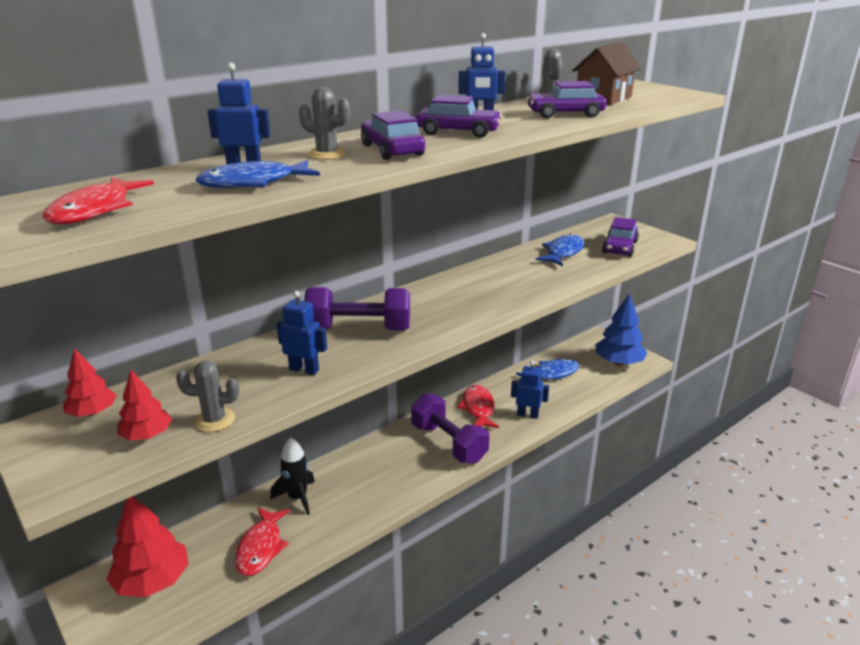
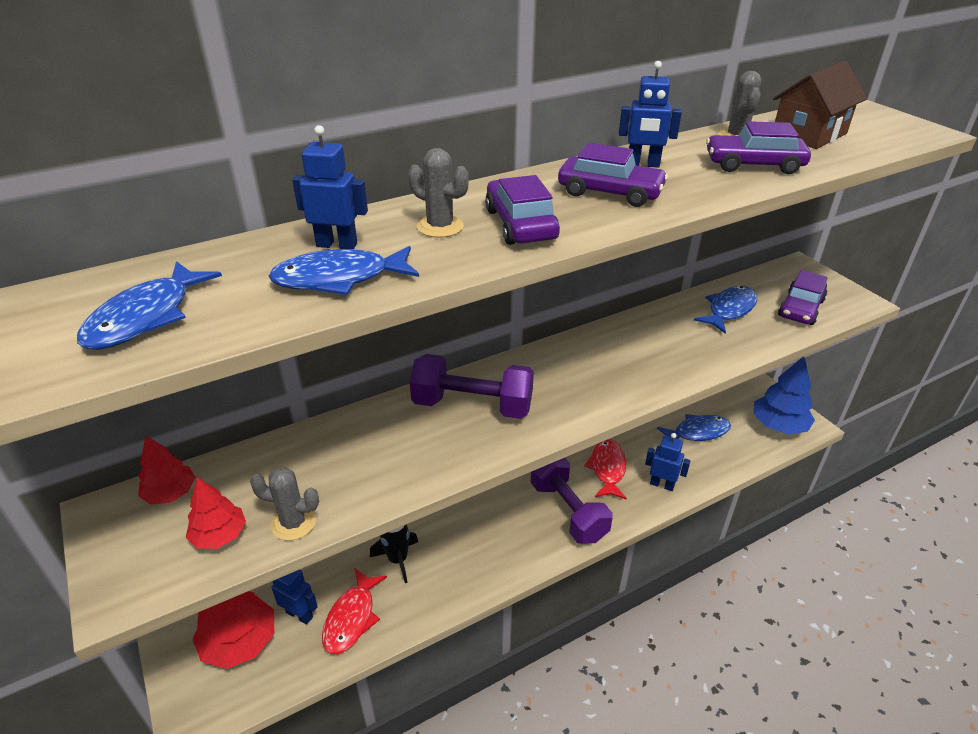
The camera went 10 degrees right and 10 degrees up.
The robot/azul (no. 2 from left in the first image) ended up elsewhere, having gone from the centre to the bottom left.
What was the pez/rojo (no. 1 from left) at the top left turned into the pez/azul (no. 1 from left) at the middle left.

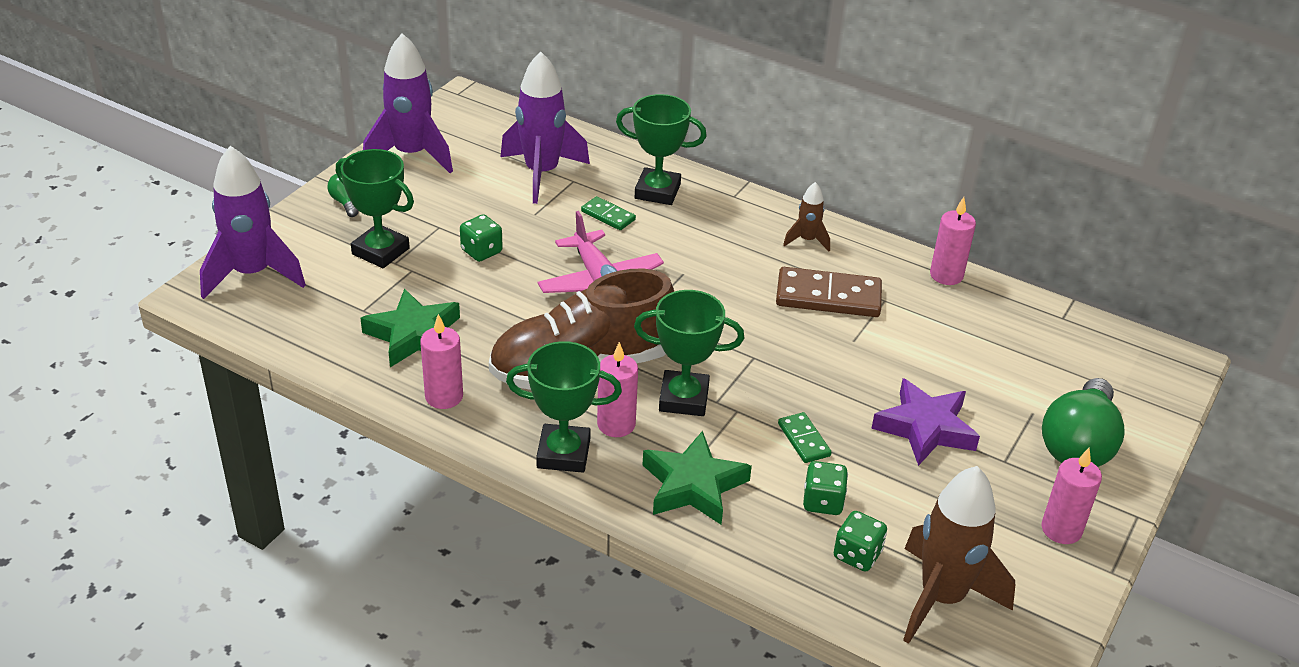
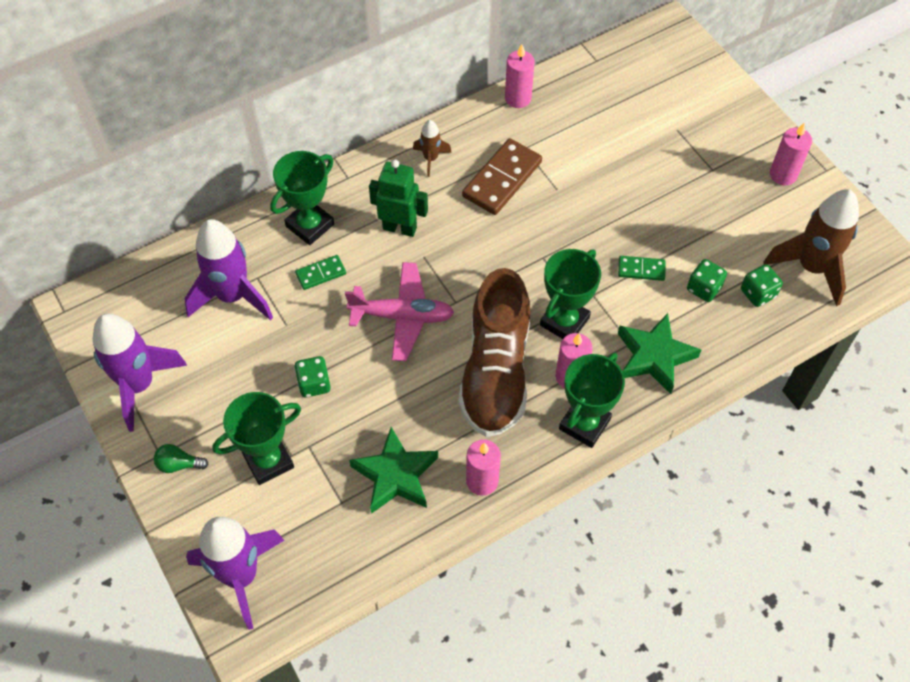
The camera went 60 degrees left and 20 degrees up.
The second view lost the estrella/morado at the middle right.
The second view lost the bombilla/verde (no. 2 from left) at the middle right.
The second view gained the robot/verde at the top centre.

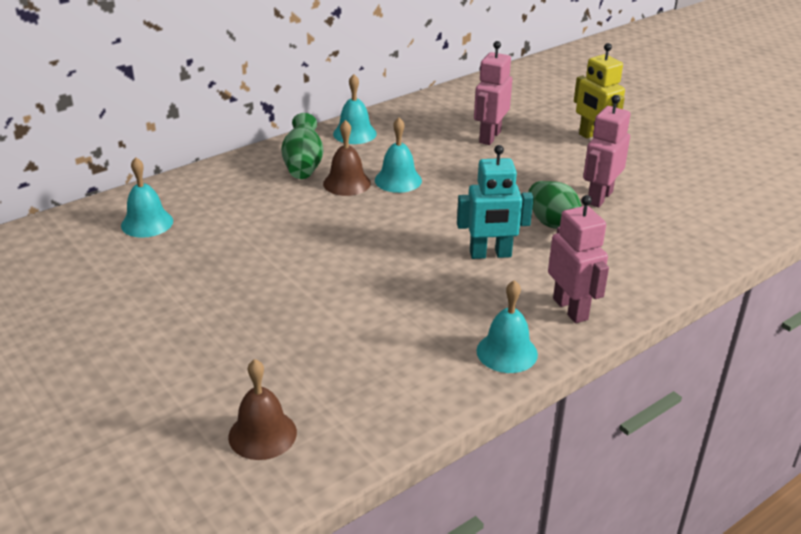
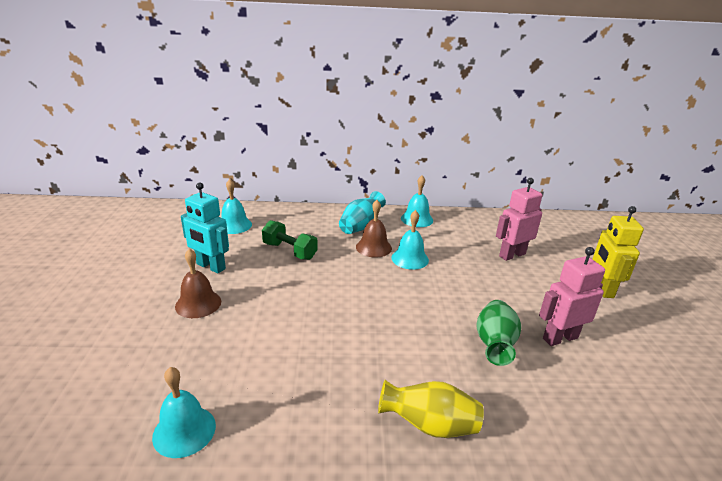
The camera went 35 degrees right and 5 degrees down.
The second view gained the mancuerna/verde at the centre.
The campana/marrón (no. 1 from left) ended up elsewhere, having gone from the bottom left to the middle left.
The robot/turquesa ended up elsewhere, having gone from the centre to the middle left.
The campana/turquesa (no. 4 from left in the first image) ended up elsewhere, having gone from the centre to the bottom left.
Where the robot/rosa (no. 2 from left) stood at the middle right, the florero/amarillo came to stand at the bottom centre.
What was the florero/verde (no. 1 from left) at the top centre turned into the florero/turquesa at the centre.

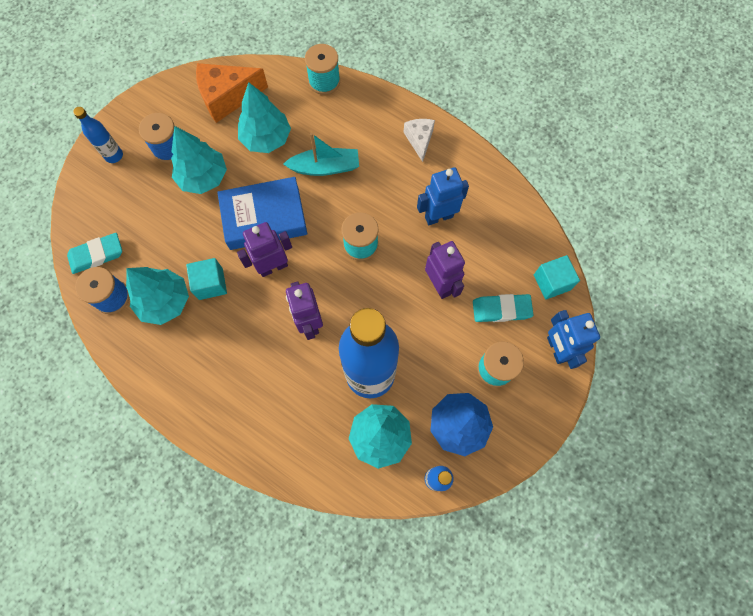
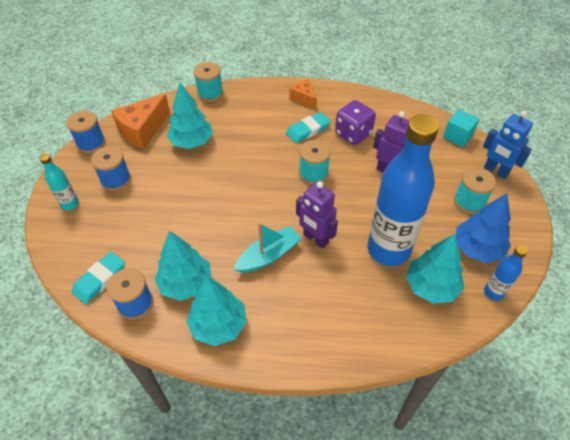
The camera went 30 degrees left and 20 degrees down.
The second view lost the cubo/turquesa (no. 1 from left) at the middle left.
The second view lost the libro/azul at the centre.
The second view lost the robot/morado (no. 1 from left) at the centre.
The second view gained the carrete/azul (no. 1 from left) at the top left.
The árbol/turquesa (no. 2 from left in the first image) ended up elsewhere, having gone from the top left to the bottom centre.
The barco/turquesa ended up elsewhere, having gone from the top centre to the centre.
The goma de borrar/turquesa (no. 2 from left) ended up elsewhere, having gone from the middle right to the top centre.
Where the robot/azul (no. 1 from left) stood at the top centre, the dado/morado came to stand at the top centre.
What was the botella/azul (no. 1 from left) at the top left turned into the botella/turquesa at the middle left.
What was the queso/blanco at the top centre turned into the queso/naranja (no. 2 from left) at the top centre.

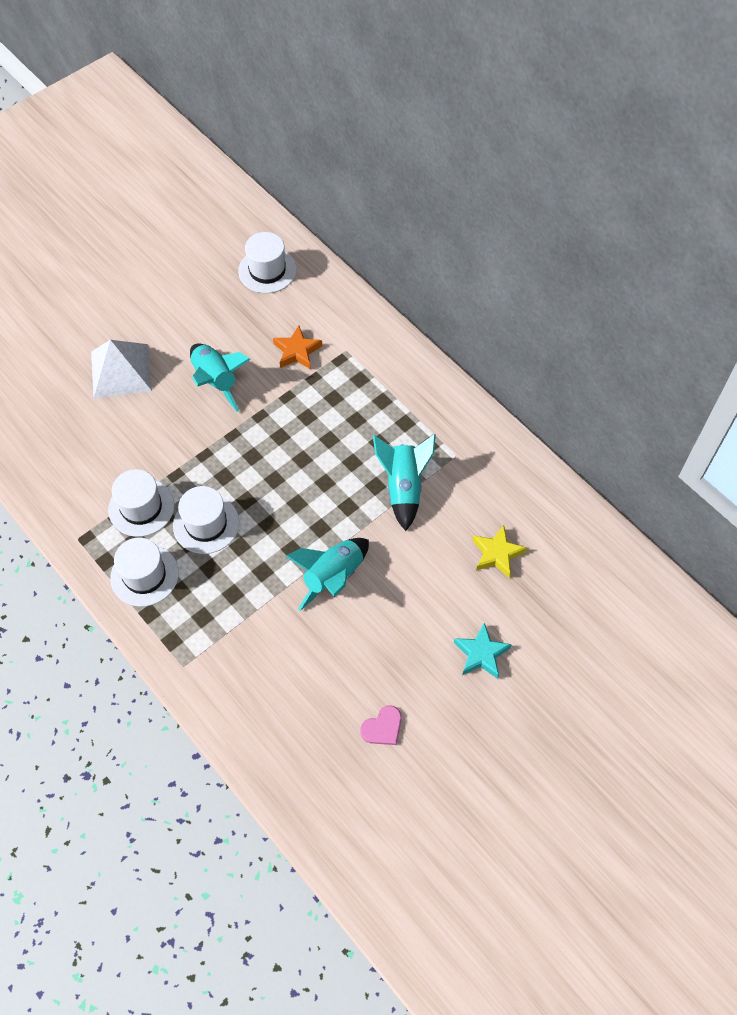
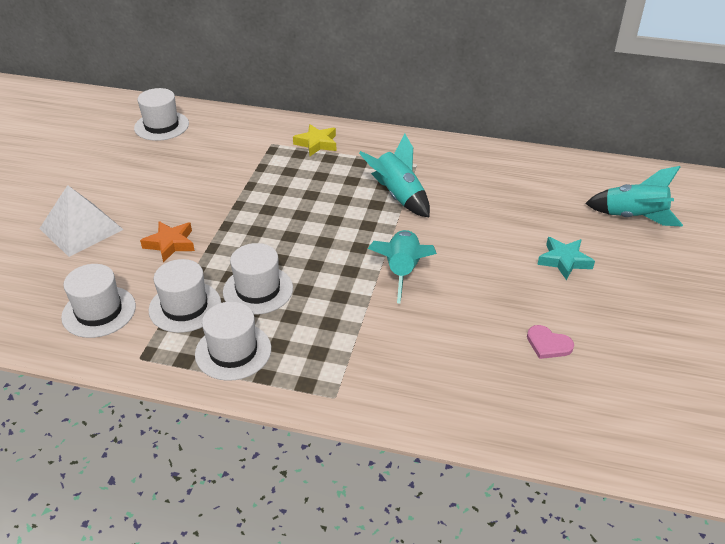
The camera went 35 degrees left and 20 degrees down.
The second view gained the sombrero/blanco (no. 1 from left) at the middle left.
The cohete/turquesa (no. 1 from left in the first image) ended up elsewhere, having gone from the middle left to the middle right.
The estrella/naranja ended up elsewhere, having gone from the centre to the middle left.
The estrella/amarillo ended up elsewhere, having gone from the middle right to the top centre.
The corazón/rosa at the bottom centre ended up facing another way, 105 degrees clockwise from before.

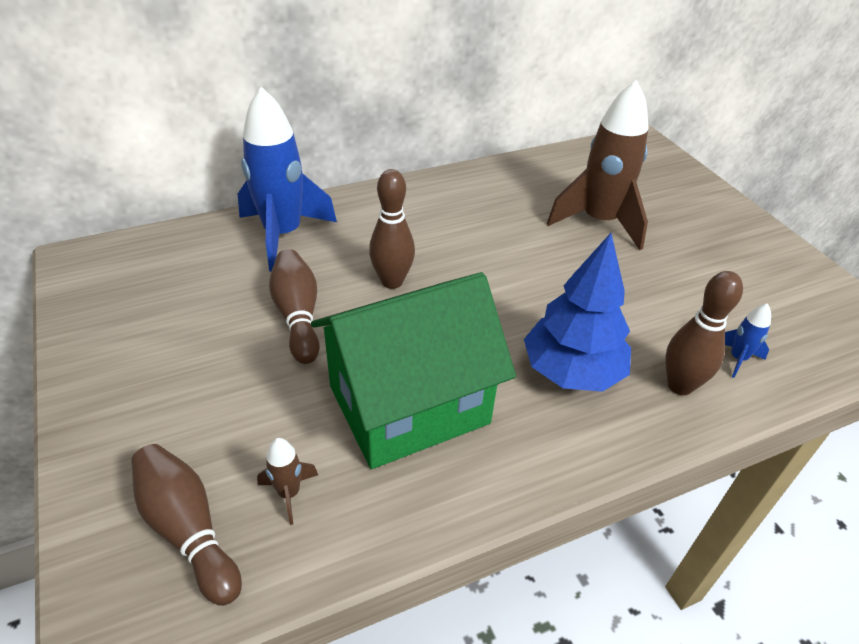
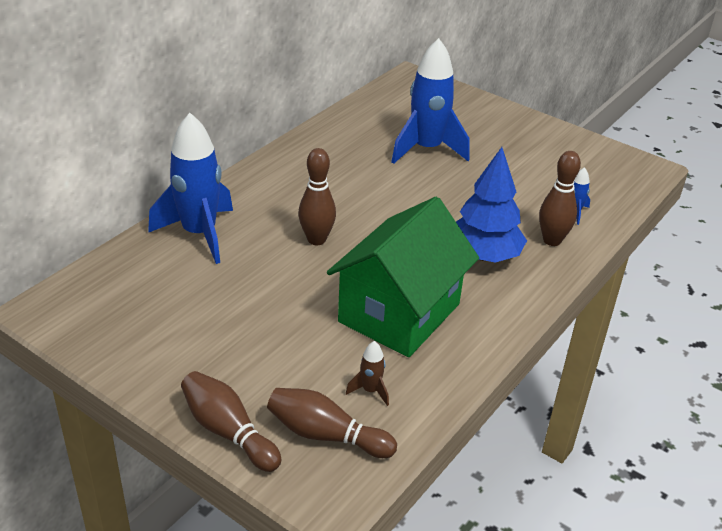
The camera went 30 degrees left and 5 degrees down.
The bolo/marrón (no. 2 from left in the first image) ended up elsewhere, having gone from the centre to the bottom left.
What was the cohete/marrón (no. 2 from left) at the top right turned into the cohete/azul (no. 2 from left) at the top centre.

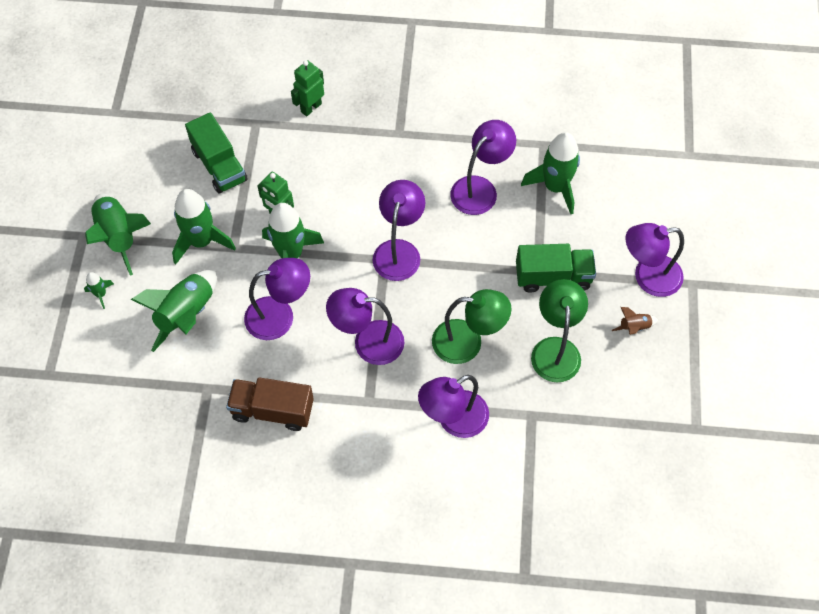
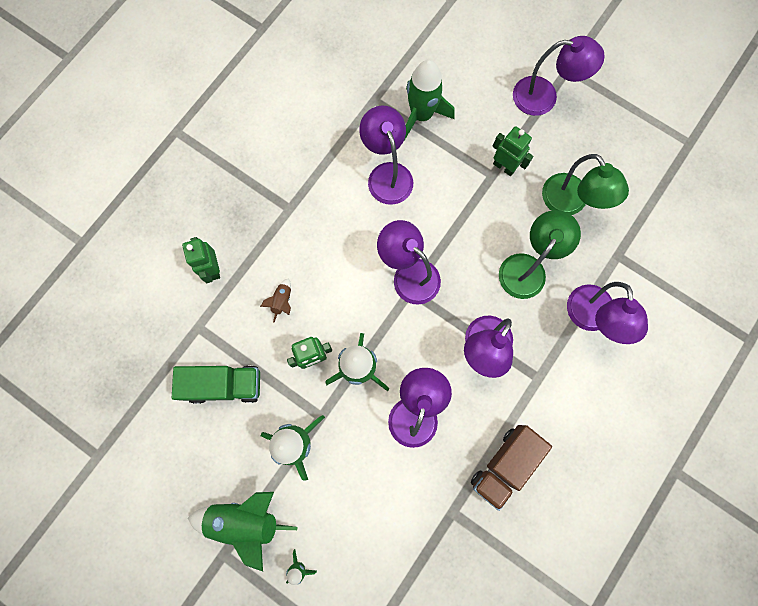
The camera went 60 degrees left and 15 degrees up.
The second view lost the cohete/verde (no. 3 from left) at the middle left.
The cohete/marrón ended up elsewhere, having gone from the middle right to the centre.
Where the camión/verde (no. 2 from left) stood at the middle right, the robot/verde (no. 3 from left) came to stand at the top right.
The lámpara/verde (no. 2 from left) at the middle right ended up facing another way, 150 degrees counterclockwise from before.
The lámpara/morado (no. 6 from left in the first image) at the middle right ended up facing another way, 105 degrees counterclockwise from before.

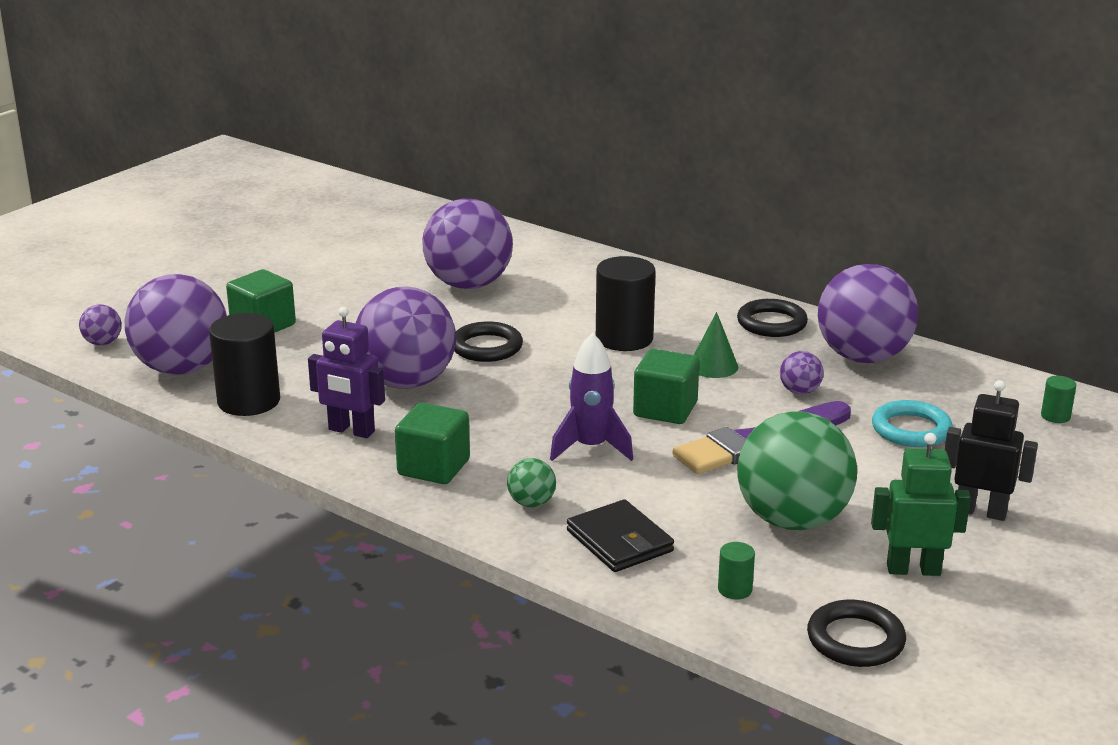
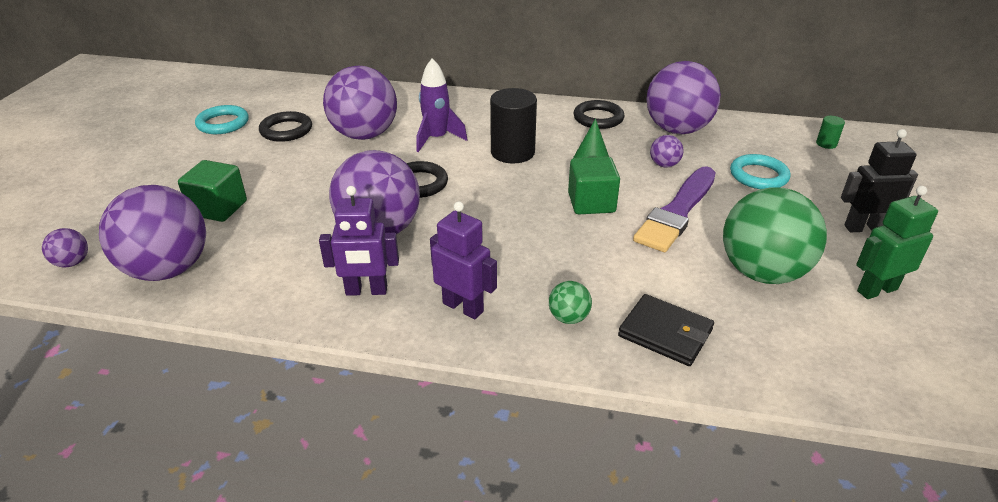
The camera went 25 degrees left and 10 degrees up.
The second view lost the cilindro/negro (no. 1 from left) at the middle left.
The second view lost the cilindro/verde (no. 1 from left) at the bottom centre.
The second view gained the anillo/turquesa (no. 1 from left) at the top left.
The cohete/morado ended up elsewhere, having gone from the centre to the top centre.
The anillo/negro (no. 3 from left in the first image) ended up elsewhere, having gone from the bottom right to the top left.
Where the cubo/verde (no. 2 from left) stood at the centre, the robot/morado (no. 2 from left) came to stand at the centre.

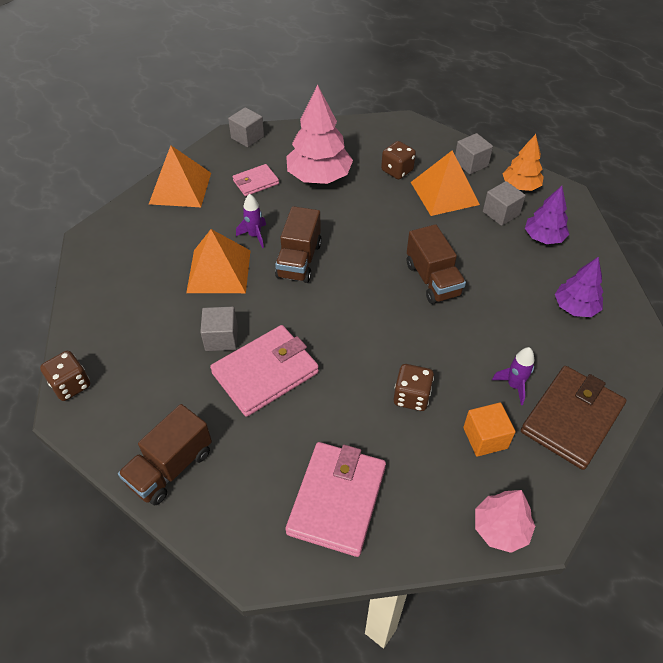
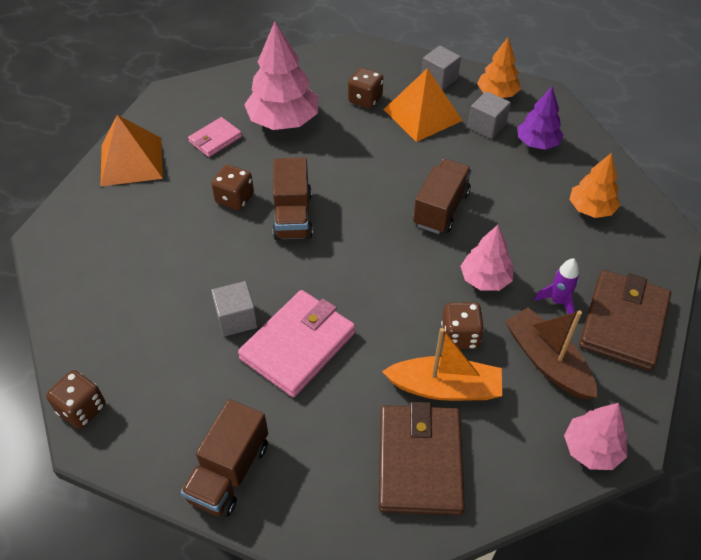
The camera went 15 degrees left and 0 degrees up.
The second view lost the pirámide/naranja (no. 2 from left) at the middle left.
The second view lost the cubo/gris (no. 2 from left) at the top centre.
The second view gained the barco/naranja at the centre.
The second view gained the árbol/rosa (no. 2 from left) at the middle right.
Where the cohete/morado (no. 1 from left) stood at the centre, the dado/marrón (no. 2 from left) came to stand at the middle left.
Where the cubo/naranja stood at the middle right, the barco/marrón came to stand at the middle right.
What was the cartera/rosa (no. 3 from left) at the bottom centre turned into the cartera/marrón (no. 1 from left) at the bottom centre.
What was the árbol/morado (no. 2 from left) at the middle right turned into the árbol/naranja (no. 2 from left) at the top right.
The camión/marrón (no. 3 from left) at the centre ended up facing another way, 120 degrees counterclockwise from before.

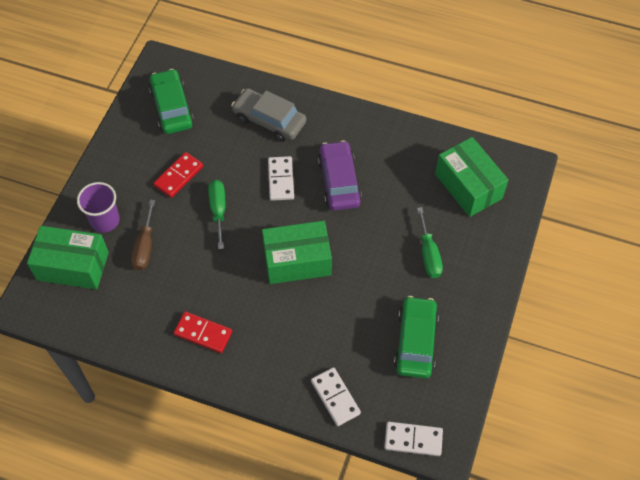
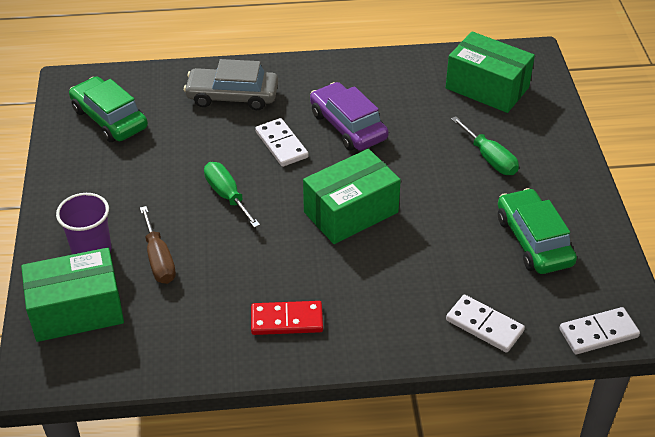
The camera went 25 degrees left and 15 degrees down.
The second view lost the ficha de dominó/rojo (no. 1 from left) at the middle left.

